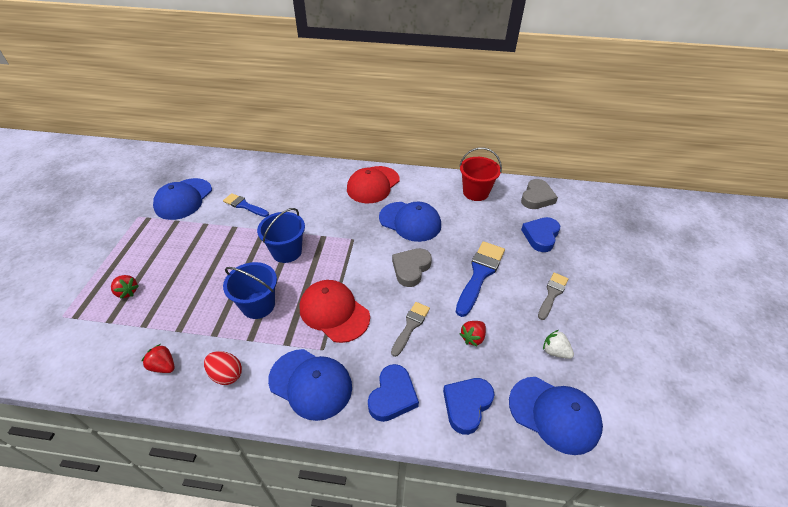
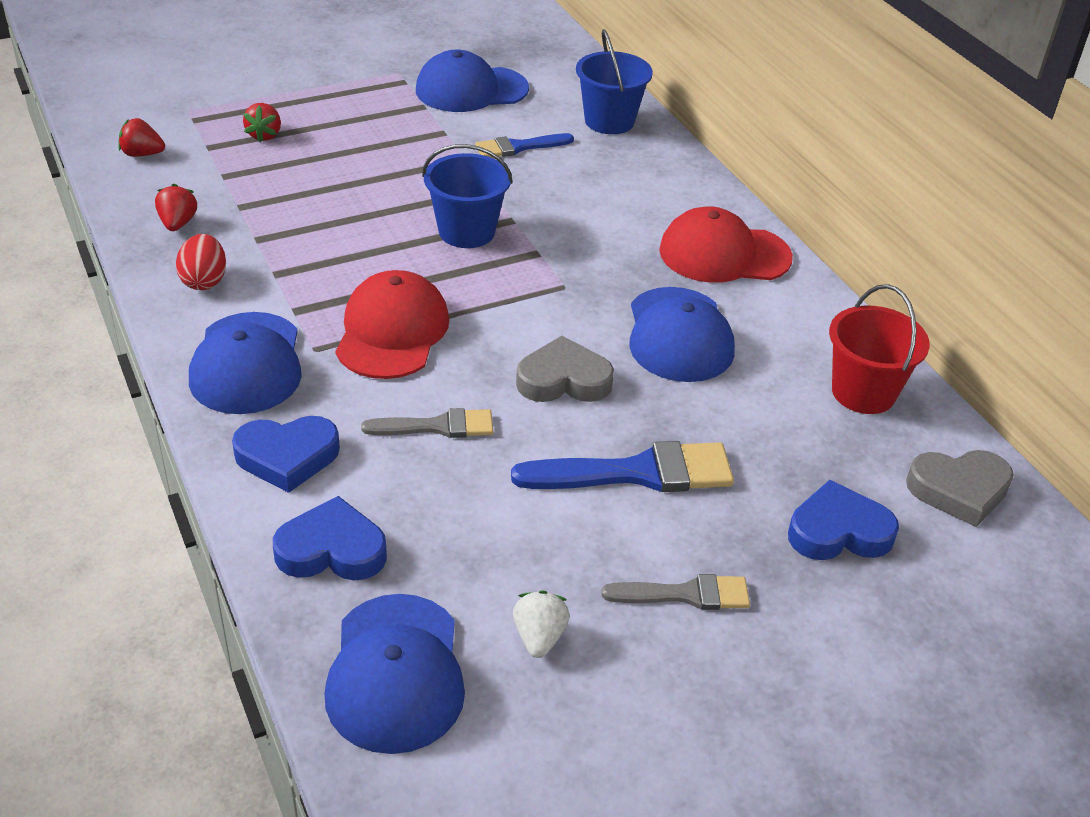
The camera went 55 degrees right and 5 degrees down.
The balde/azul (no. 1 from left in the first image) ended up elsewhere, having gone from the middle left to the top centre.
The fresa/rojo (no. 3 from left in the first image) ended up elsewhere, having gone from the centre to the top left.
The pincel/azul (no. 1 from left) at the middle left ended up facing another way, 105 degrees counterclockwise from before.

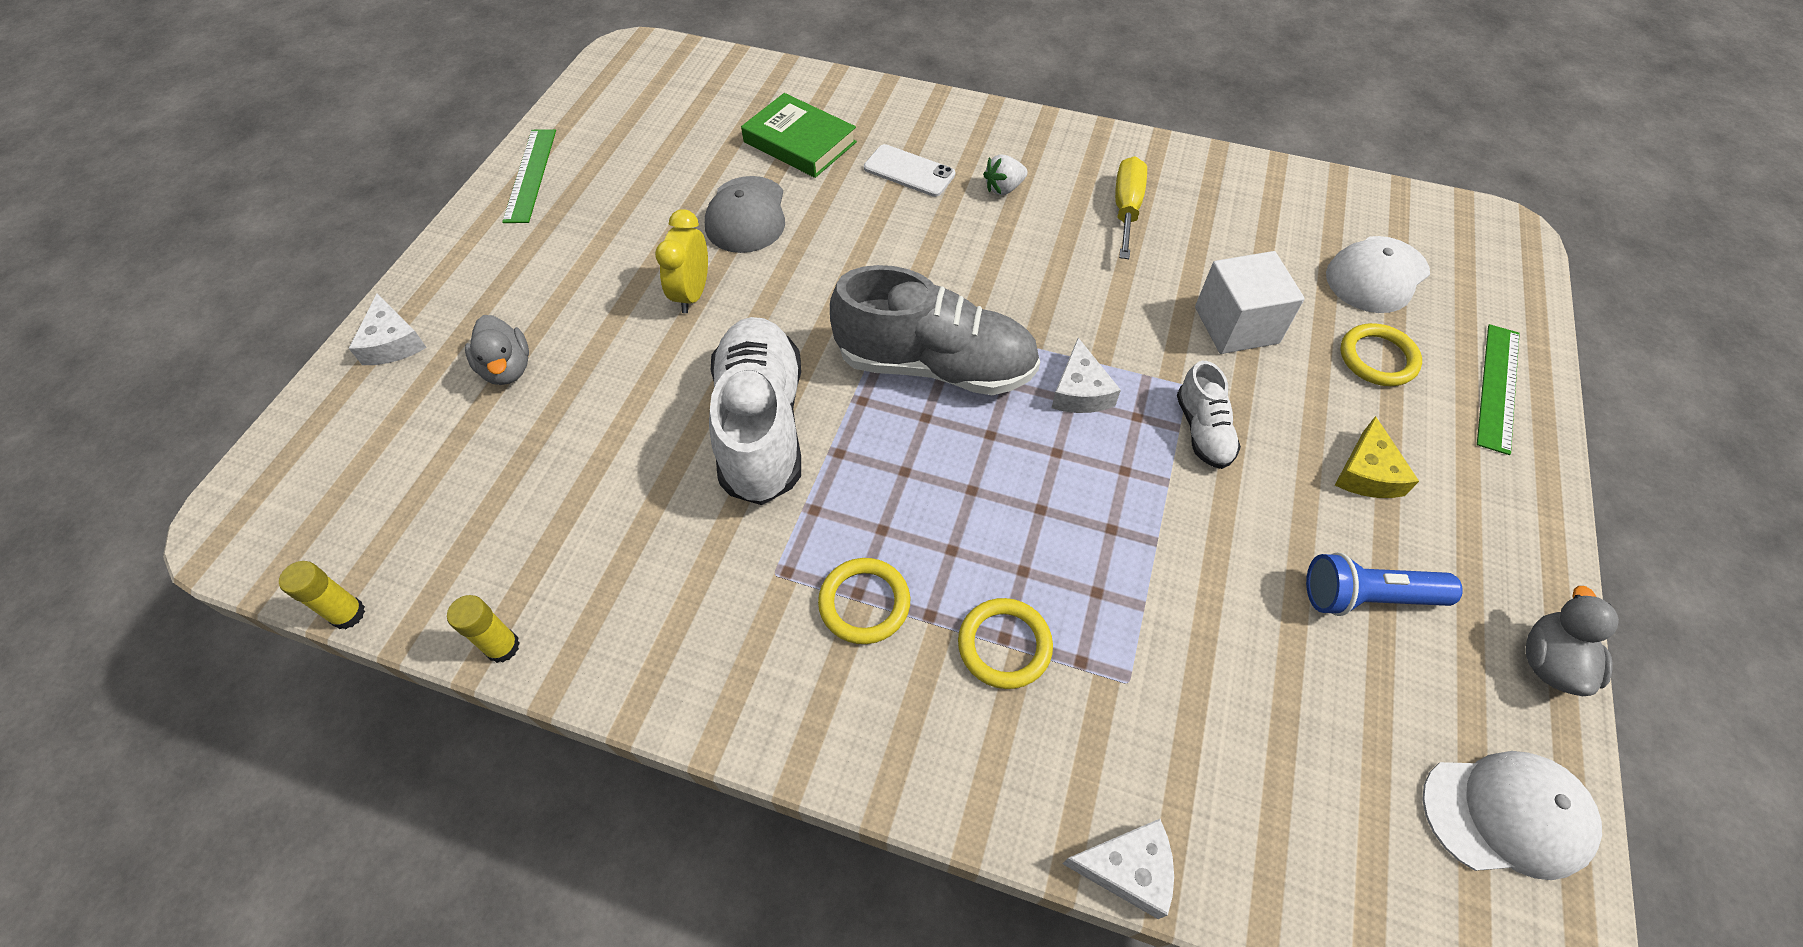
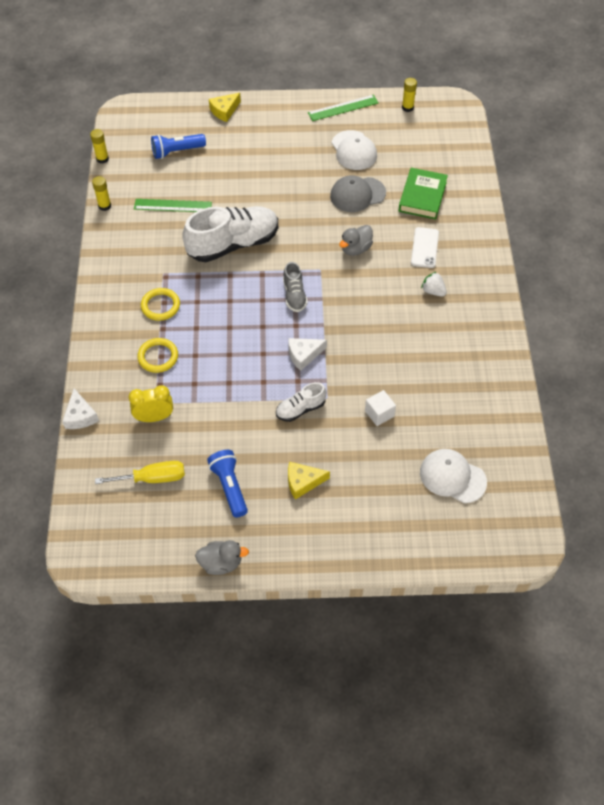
The camera went 70 degrees right and 0 degrees up.
The second view lost the anillo/amarillo (no. 3 from left) at the middle right.
The second view gained the lámpara de mano/azul (no. 1 from left) at the top left.
The second view gained the barra de pegamento/amarillo (no. 3 from left) at the top right.
The pato/gris (no. 1 from left in the first image) ended up elsewhere, having gone from the middle left to the top centre.
The despertador/amarillo ended up elsewhere, having gone from the top centre to the middle left.
The destornillador/amarillo ended up elsewhere, having gone from the top centre to the middle left.
The gorra/blanco (no. 2 from left in the first image) ended up elsewhere, having gone from the bottom right to the top centre.
The regla/verde (no. 2 from left in the first image) ended up elsewhere, having gone from the middle right to the top left.
What was the queso/blanco (no. 1 from left) at the middle left turned into the queso/amarillo (no. 1 from left) at the top centre.
The size of the zapato/gris at the centre changed by a factor of 0.49.
The size of the cubo/blanco at the top right changed by a factor of 0.60.

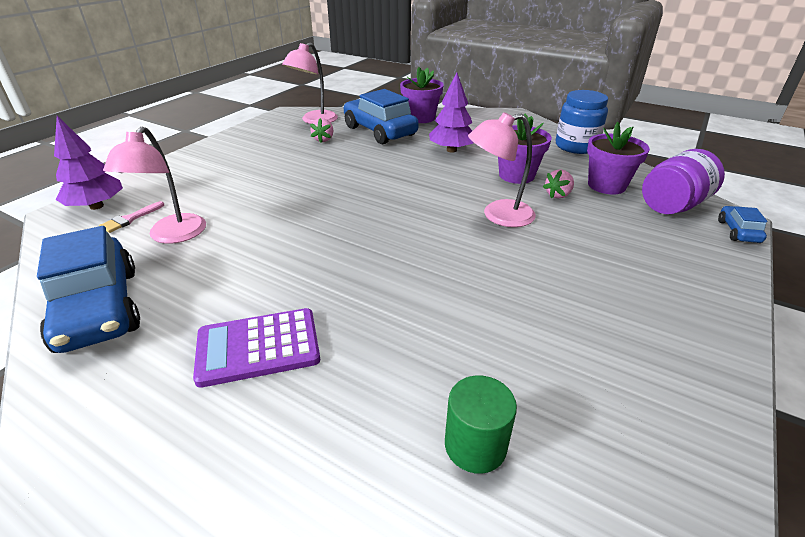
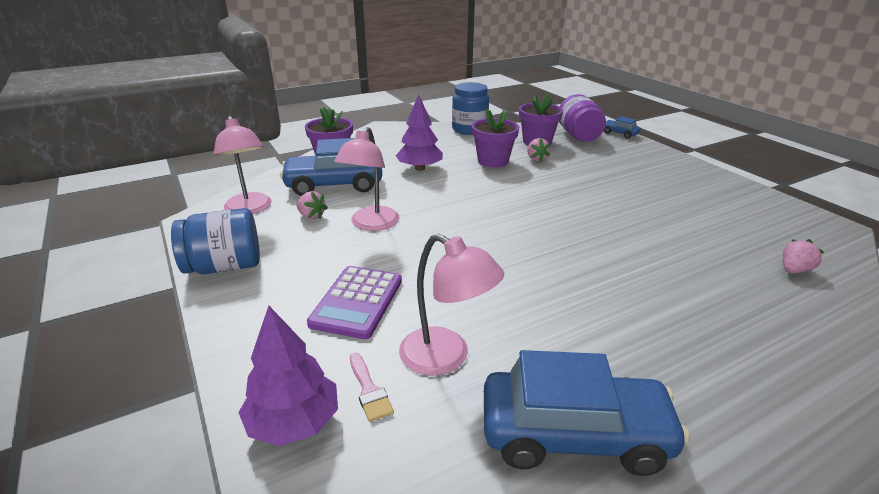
The camera went 60 degrees left and 5 degrees down.
The second view gained the tarro/azul (no. 1 from left) at the middle left.
The calculadora/morado ended up elsewhere, having gone from the middle left to the centre.
The lámpara/rosa (no. 3 from left in the first image) ended up elsewhere, having gone from the top centre to the centre.
Where the cilindro/verde stood at the bottom centre, the fresa/rosa (no. 3 from left) came to stand at the middle right.

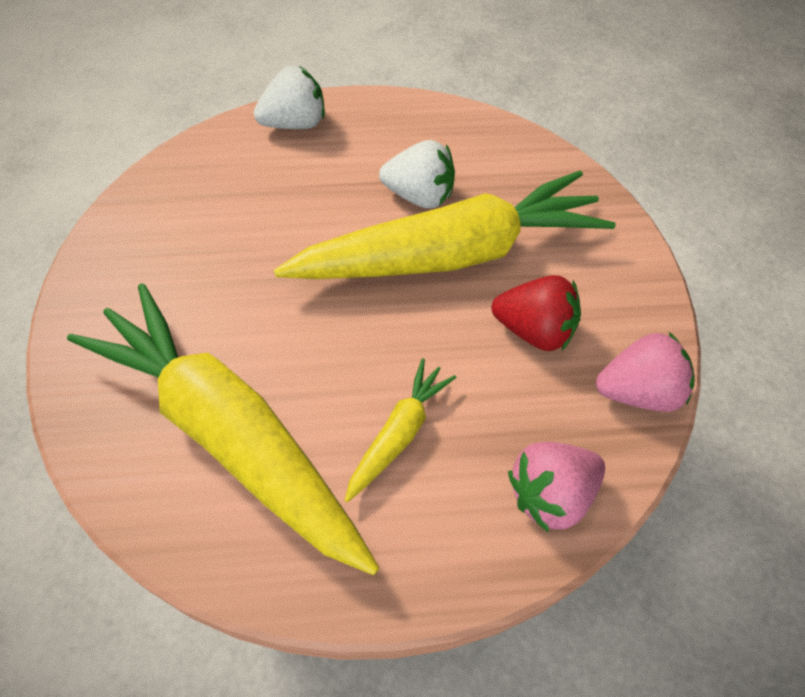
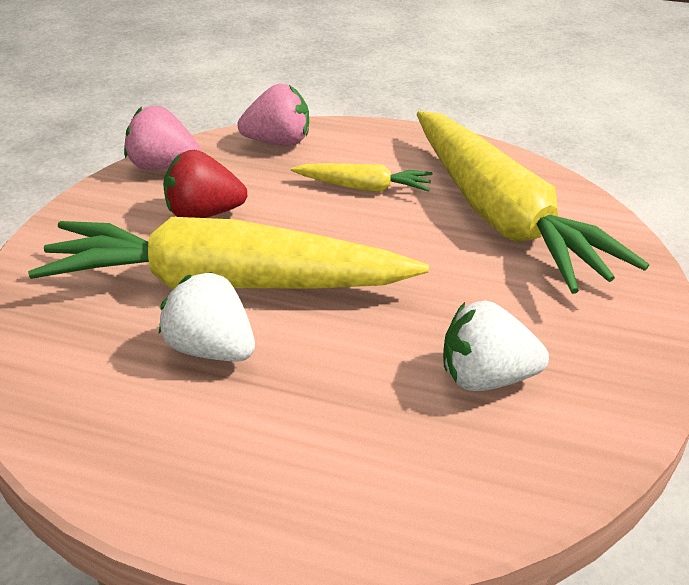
The camera went 155 degrees left and 20 degrees down.
The fresa/blanco (no. 1 from left in the first image) ended up elsewhere, having gone from the top centre to the middle right.
The zanahoria/amarillo (no. 2 from left) at the centre ended up facing another way, 135 degrees counterclockwise from before.
The fresa/rojo at the centre ended up facing another way, 45 degrees counterclockwise from before.

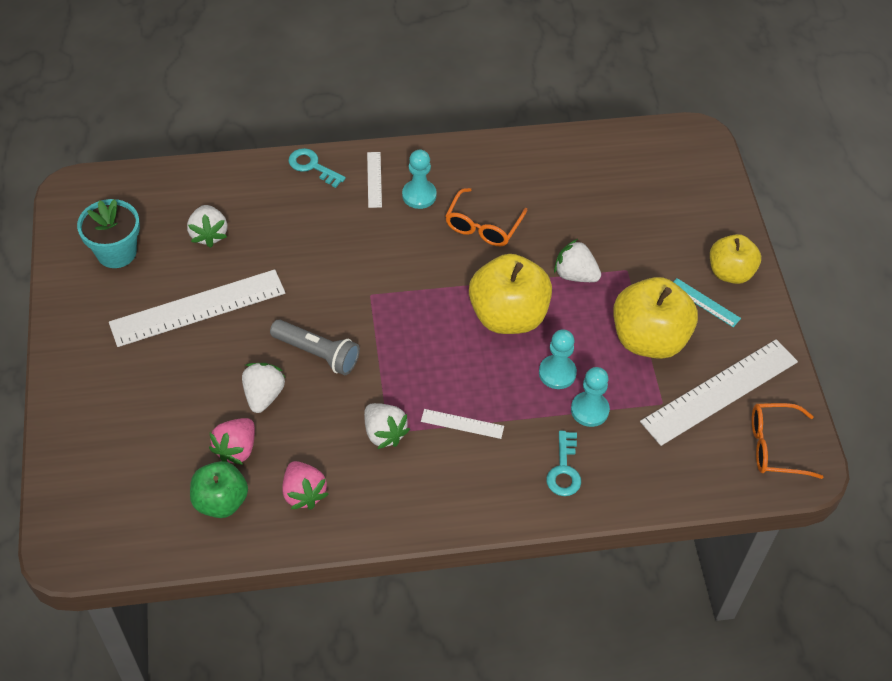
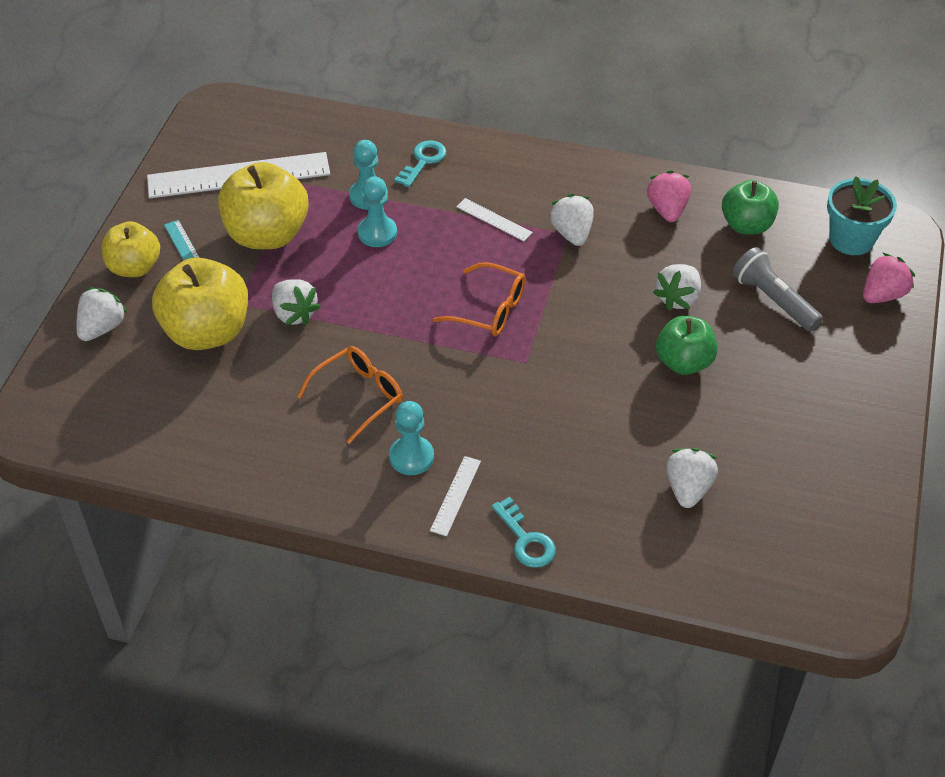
The camera went 155 degrees left and 5 degrees down.
The second view lost the regla/blanco (no. 1 from left) at the middle left.
The second view gained the fresa/blanco (no. 1 from left) at the middle left.
The second view gained the manzana/verde (no. 1 from left) at the middle right.
The maceta/turquesa ended up elsewhere, having gone from the middle left to the top right.
The fresa/rosa (no. 1 from left in the first image) ended up elsewhere, having gone from the middle left to the middle right.
The lámpara de mano/gris ended up elsewhere, having gone from the centre to the middle right.
The manzana/amarillo (no. 1 from left in the first image) ended up elsewhere, having gone from the centre to the middle left.
The gafas/naranja (no. 2 from left) ended up elsewhere, having gone from the middle right to the centre.

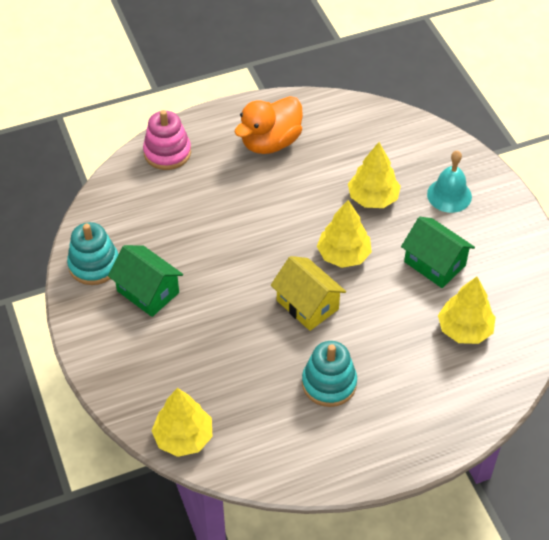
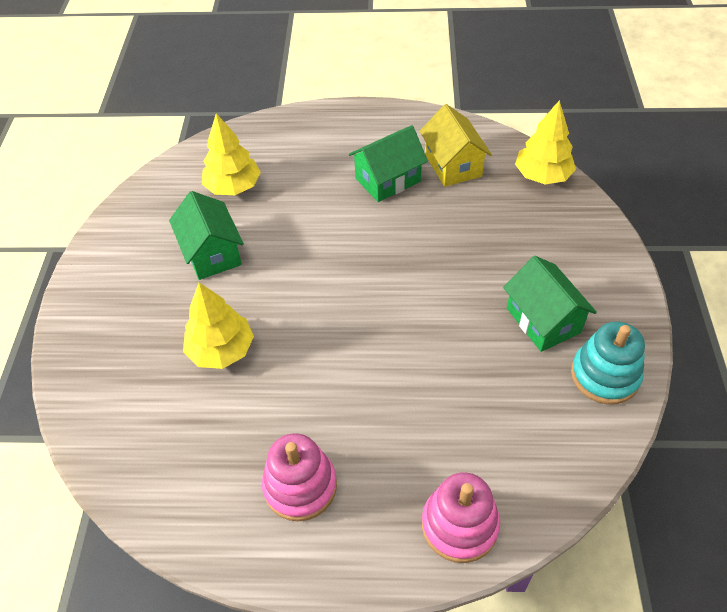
The camera went 155 degrees left and 0 degrees up.
The second view lost the árbol/amarillo (no. 2 from left) at the centre.
The second view lost the campana/turquesa at the middle right.
The casa/amarillo ended up elsewhere, having gone from the centre to the top centre.
Where the pato/naranja stood at the top centre, the juguete apilable/rosa (no. 1 from left) came to stand at the bottom centre.
Where the juguete apilable/turquesa (no. 2 from left) stood at the bottom centre, the casa/verde (no. 2 from left) came to stand at the top centre.

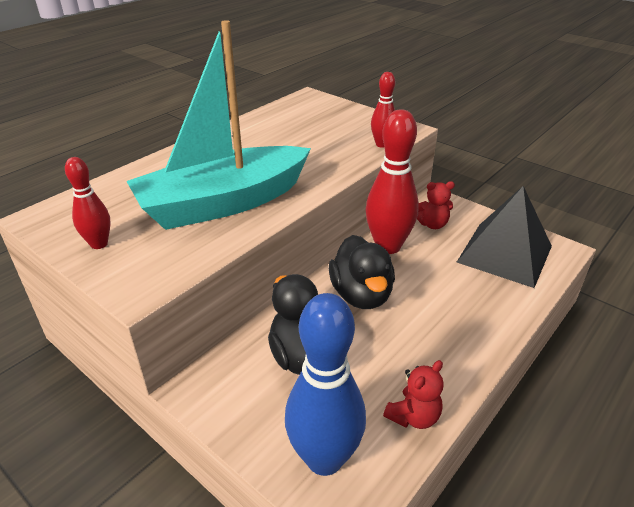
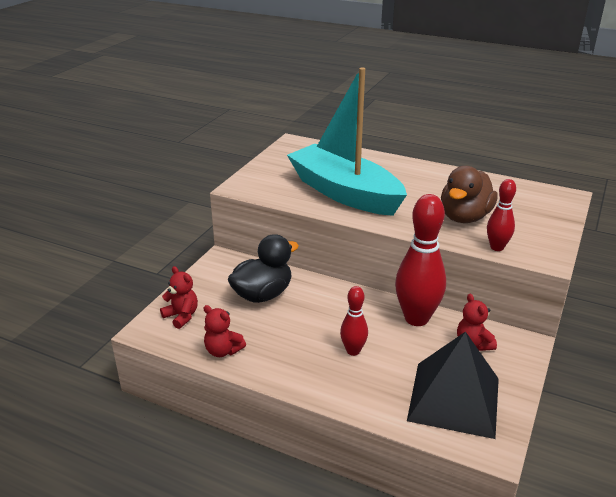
The camera went 75 degrees right and 5 degrees down.
The second view lost the pato/negro (no. 2 from left) at the centre.
The second view gained the pato/marrón at the middle right.
The bolo/rojo (no. 1 from left) ended up elsewhere, having gone from the middle left to the centre.
Where the bolo/azul stood at the bottom centre, the osito/rojo (no. 1 from left) came to stand at the middle left.

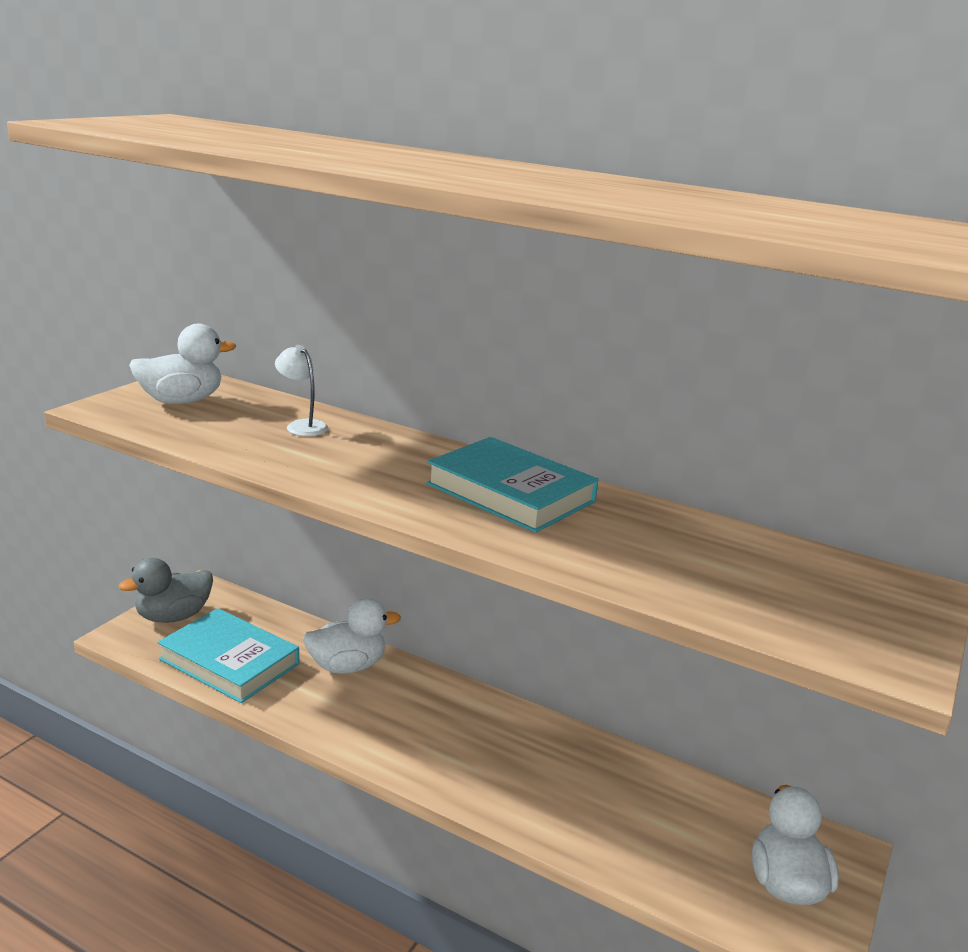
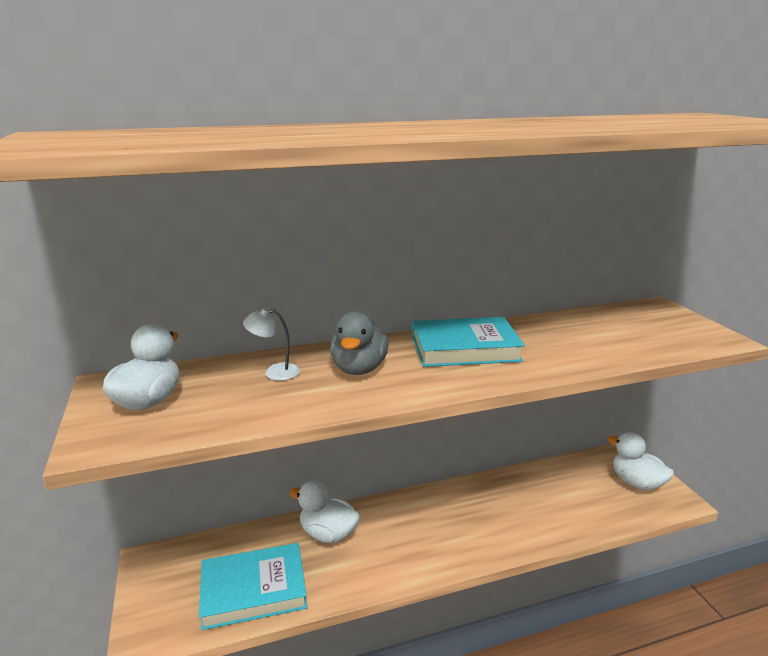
The camera went 45 degrees left and 0 degrees up.
The pato/gris ended up elsewhere, having gone from the middle left to the centre.
The pato/blanco (no. 2 from left) at the bottom centre ended up facing another way, 90 degrees counterclockwise from before.

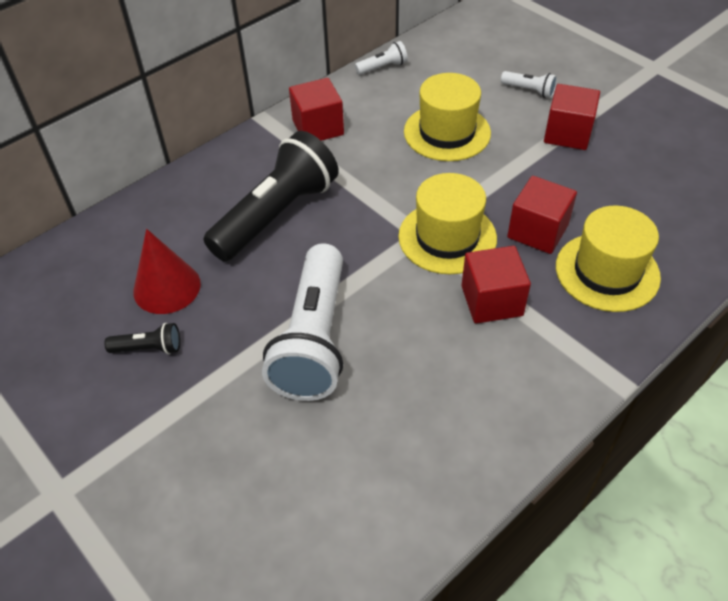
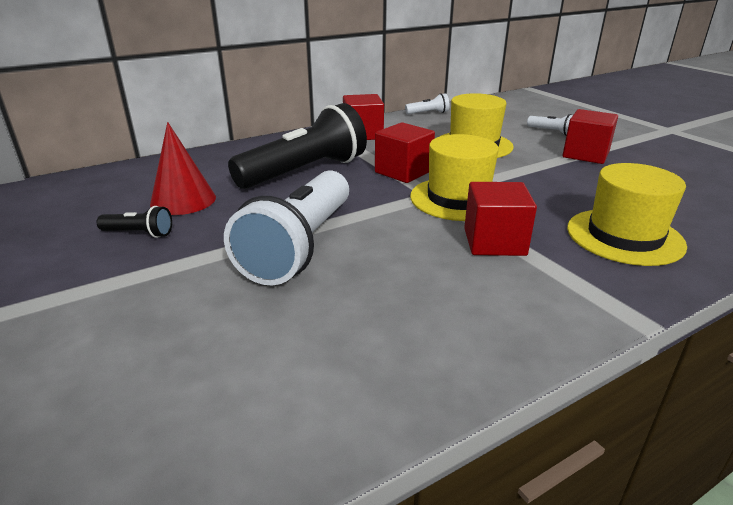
The camera went 10 degrees right and 20 degrees down.
The cubo/rojo (no. 3 from left in the first image) ended up elsewhere, having gone from the middle right to the top centre.

